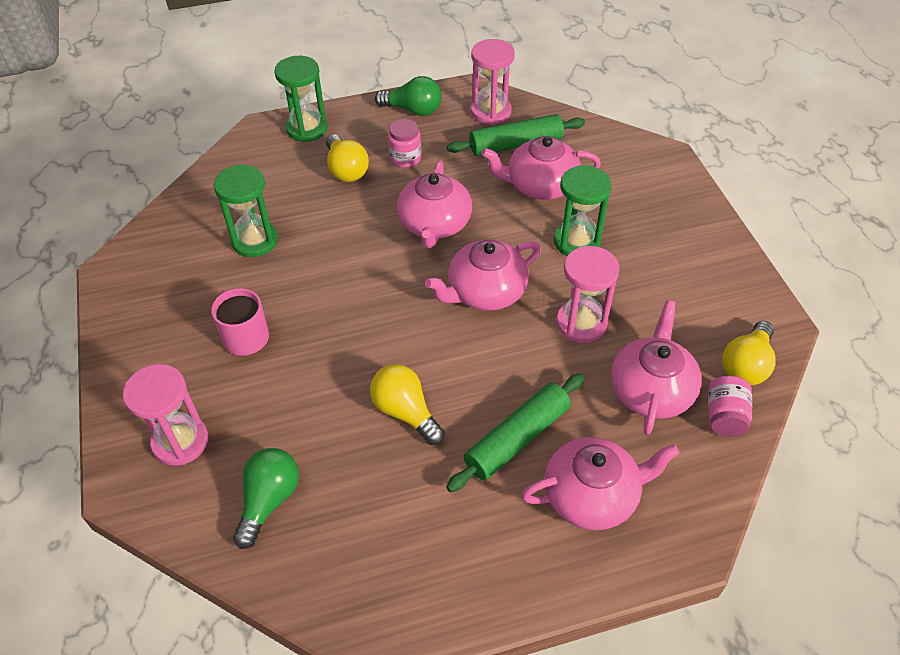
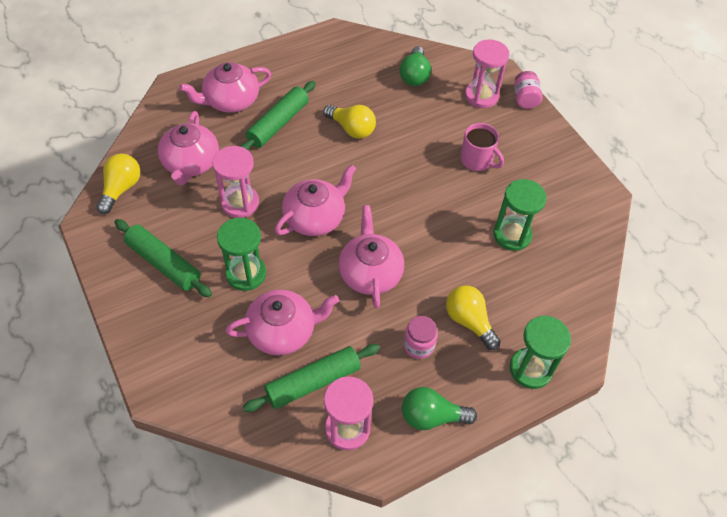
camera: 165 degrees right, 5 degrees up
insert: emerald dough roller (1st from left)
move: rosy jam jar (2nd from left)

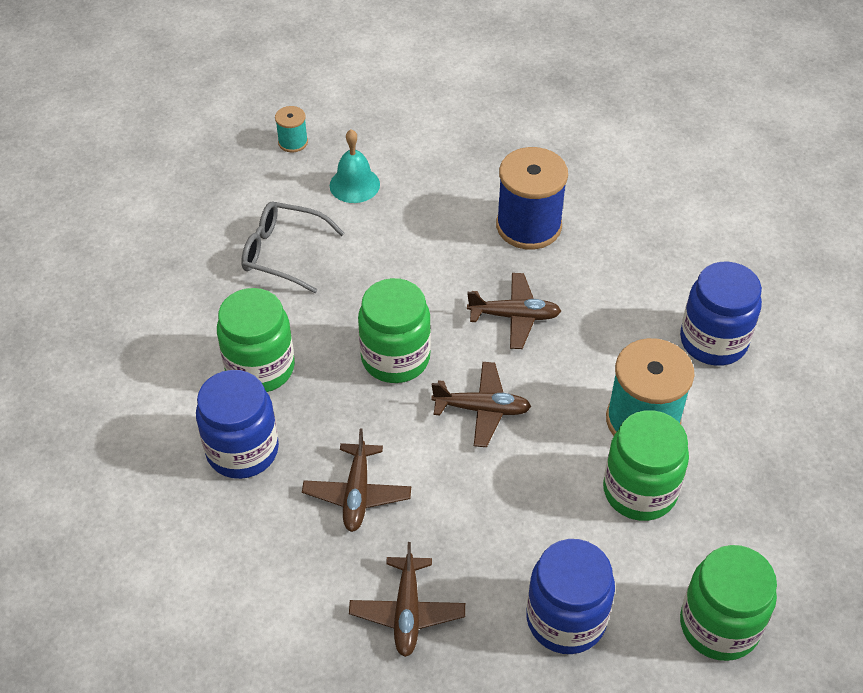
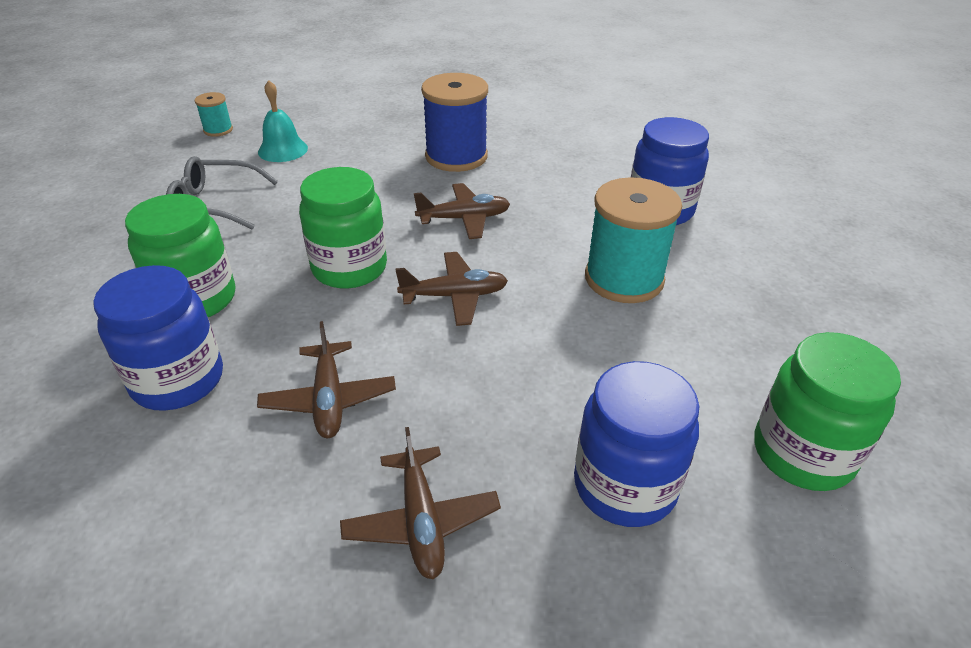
camera: 15 degrees left, 10 degrees down
delete: emerald jam jar (3rd from left)

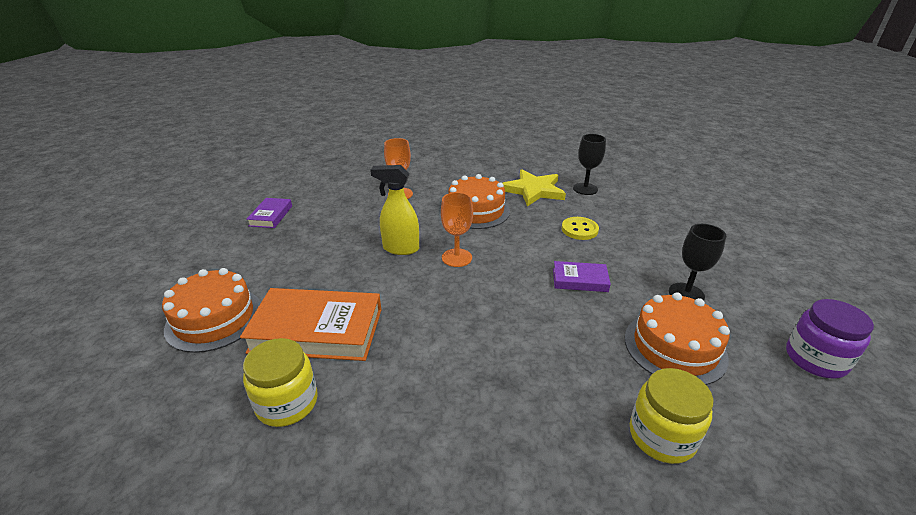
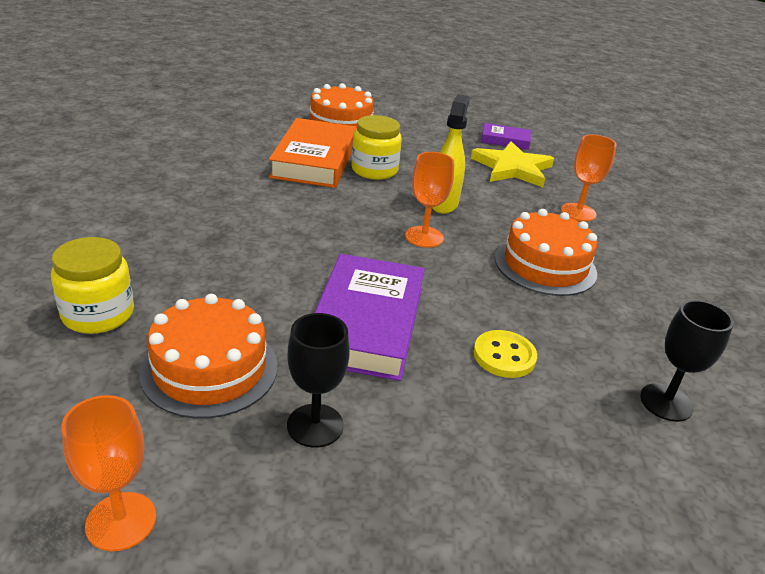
camera: 90 degrees right, 0 degrees up
move: golden star shape; golden jam jar (1st from left in the first image) to golden jam jar (2nd from left)
replace: purple jam jar to bright orange goblet (1st from left)
resize: purple hardcover (2nd from left in the first image) x1.96

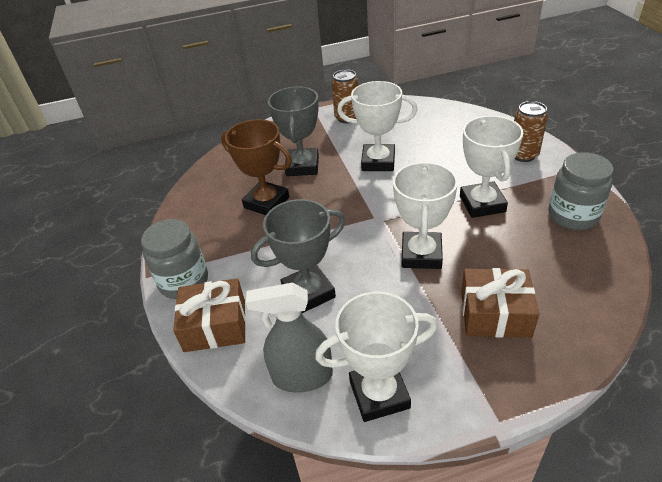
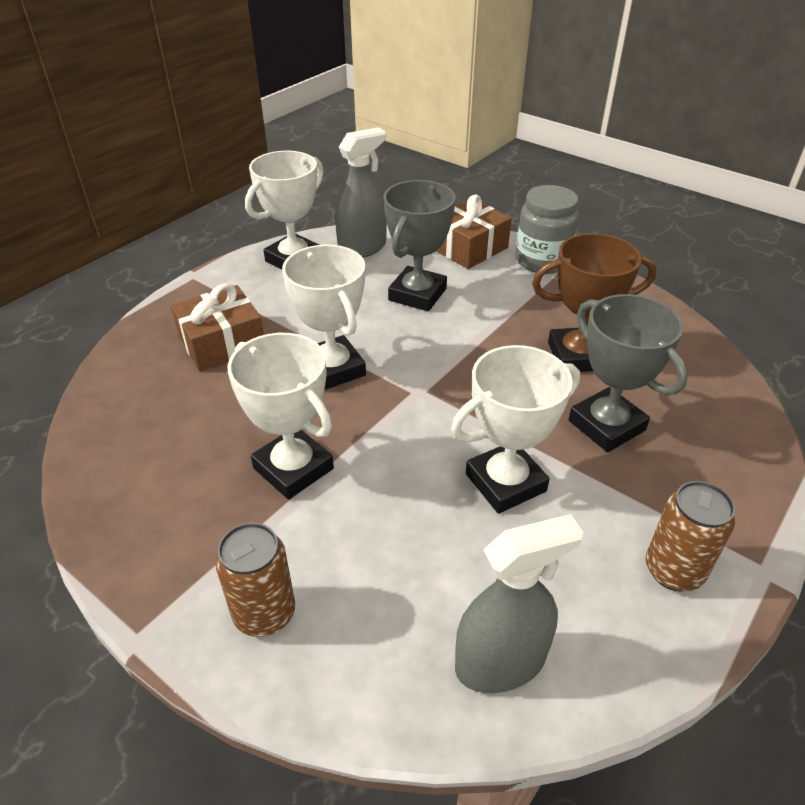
camera: 140 degrees right, 0 degrees up
delete: ash-grey jam jar (2nd from left)
insert: ash-grey sprayer (2nd from left)

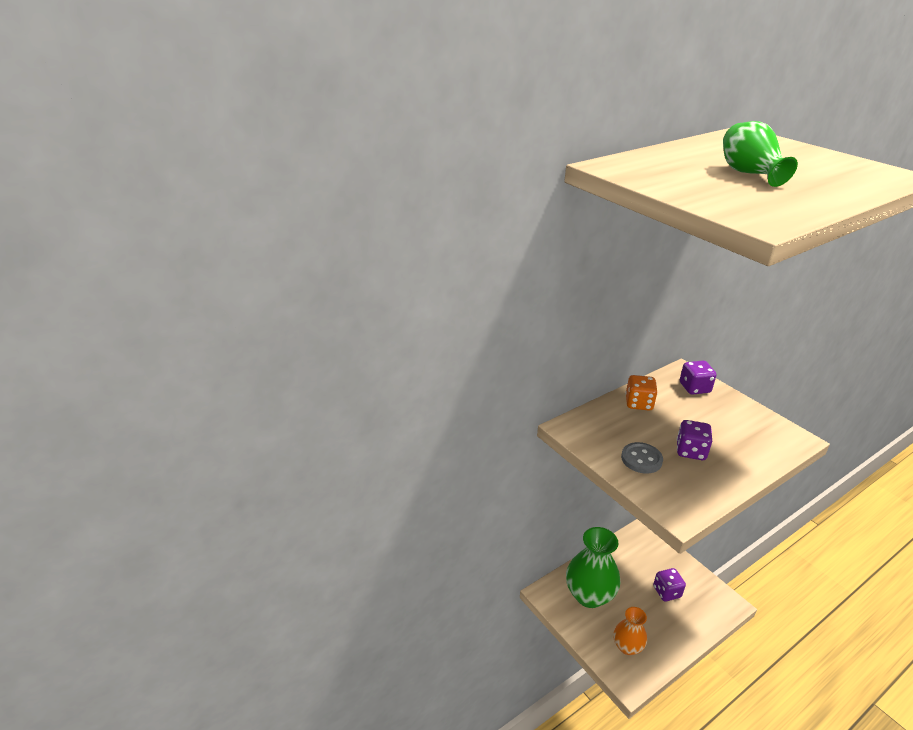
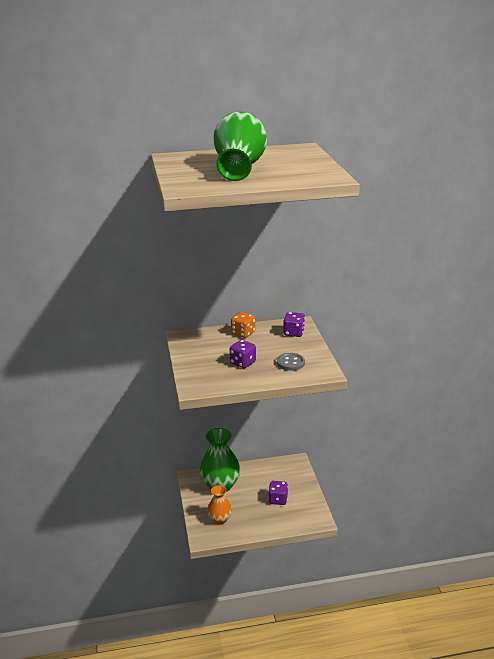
camera: 25 degrees right, 5 degrees down
move: ash-grey button
resize: emerald flower vase (2nd from left) x1.73

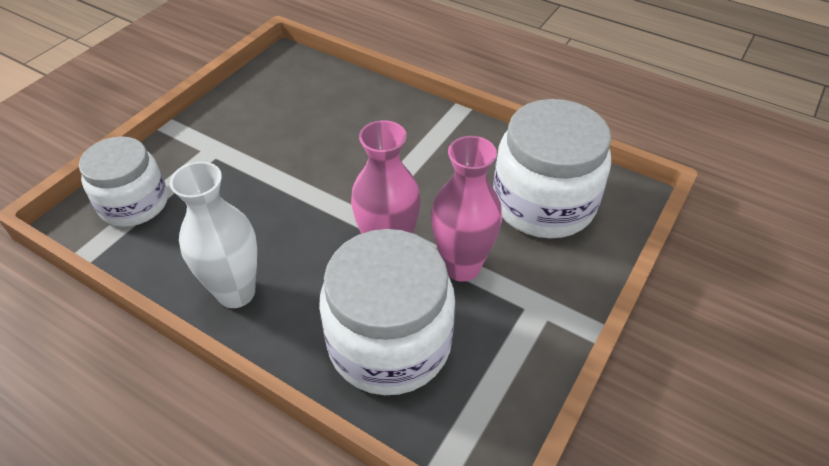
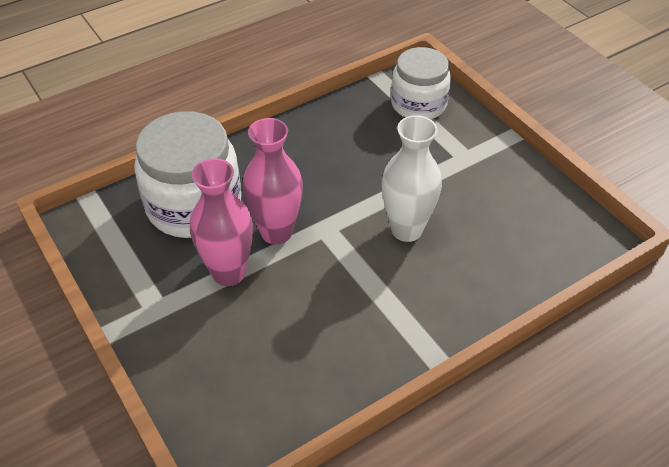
camera: 115 degrees right, 0 degrees up
delete: pure white jam jar (3rd from left)
move: pure white flower vase

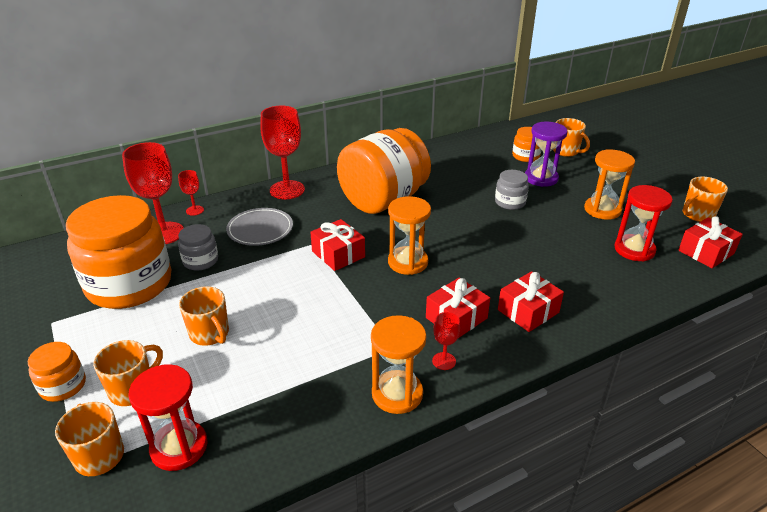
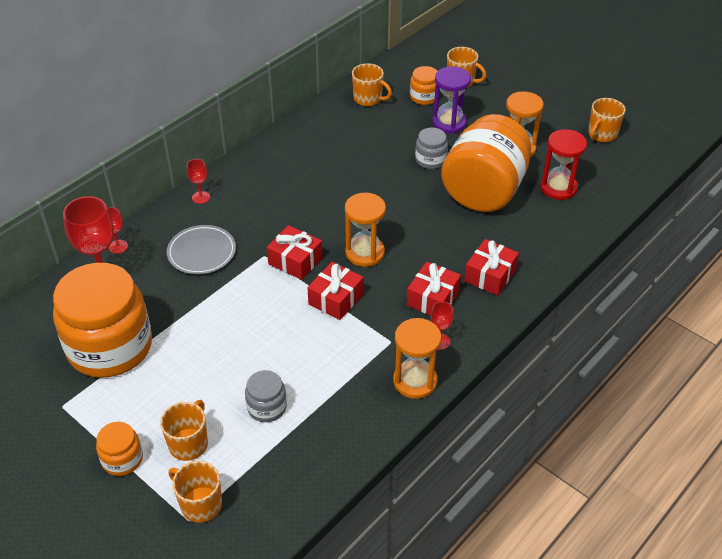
camera: 20 degrees left, 10 degrees up
delete: red sandglass (1st from left)
move: bright orange jam jar (3rd from left in the first image) to bright orange jam jar (4th from left); red wrapped gift (4th from left in the first image) to red wrapped gift (2nd from left); ash-grey jam jar (1st from left); bright orange mug (3rd from left)
resize: red goblet (3rd from left) x0.48

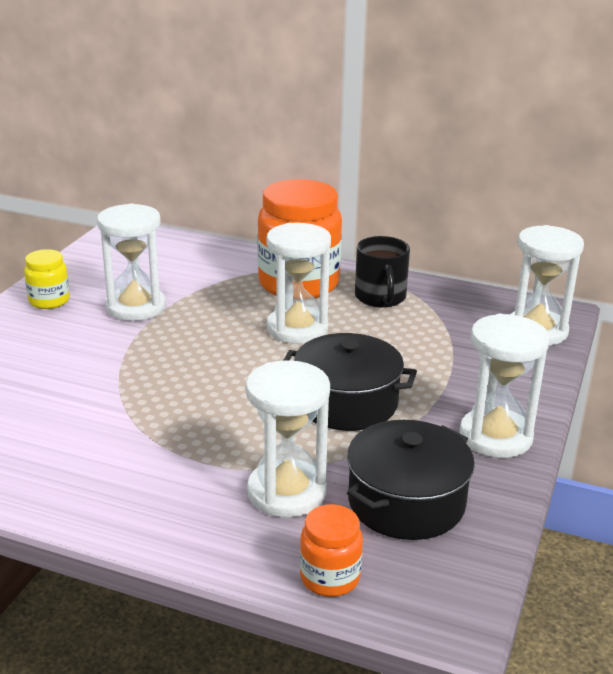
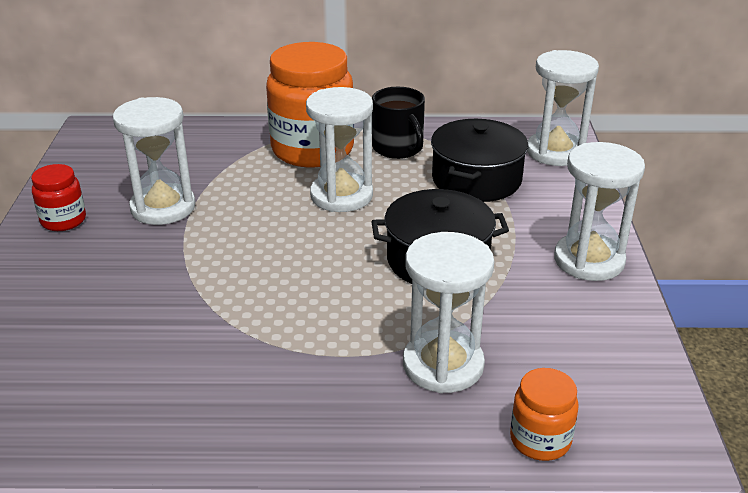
camera: 20 degrees left, 5 degrees up
move: jet-black stockpot (2nd from left)
recolor: golden jam jar to red jam jar

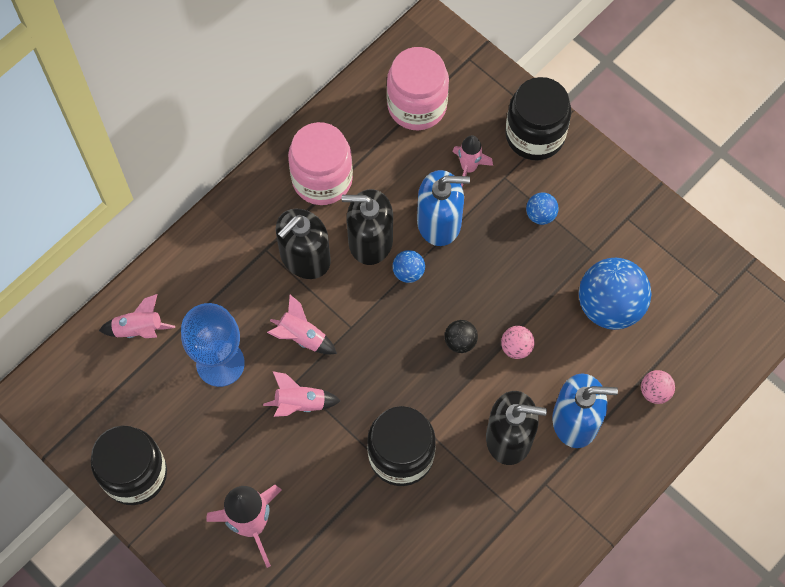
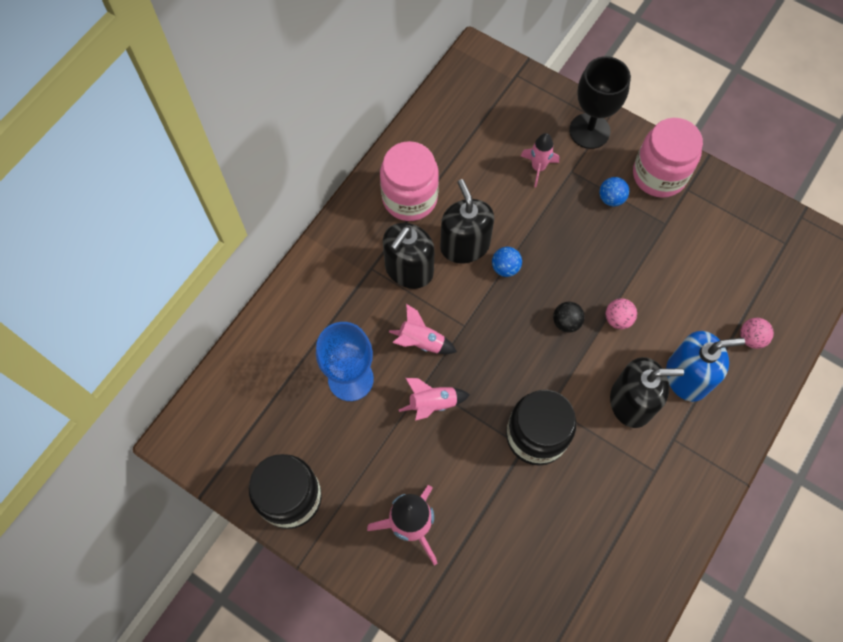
camera: 10 degrees left, 0 degrees up
delete: royal blue soap dispenser (1st from left); royal blue sphere (3rd from left); rosy rocket (1st from left)
move: rosy jam jar (2nd from left)
replace: jet-black jam jar (3rd from left) to jet-black goblet
rotate: jet-black soap dispenser (2nd from left) 75 degrees clockwise

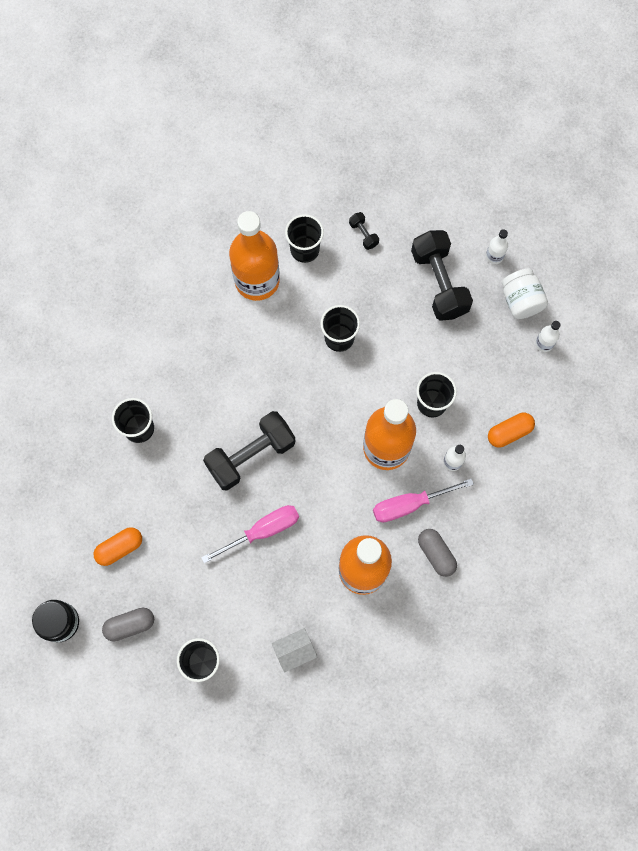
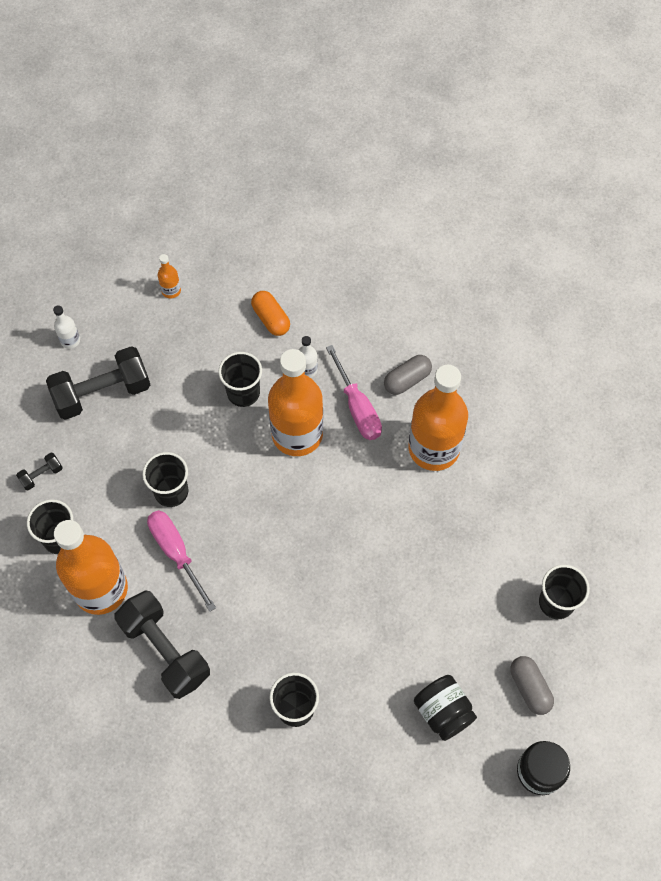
camera: 95 degrees left, 10 degrees down
delete: pure white jam jar; pure white cottage
move: jet-black hand weight (1st from left in the first image) to jet-black hand weight (3rd from left); rosy screwdriver (1st from left)
replace: bright orange pill (1st from left) to jet-black jam jar (1st from left)
recolor: pure white flask (3rd from left) to bright orange flask (2nd from left)

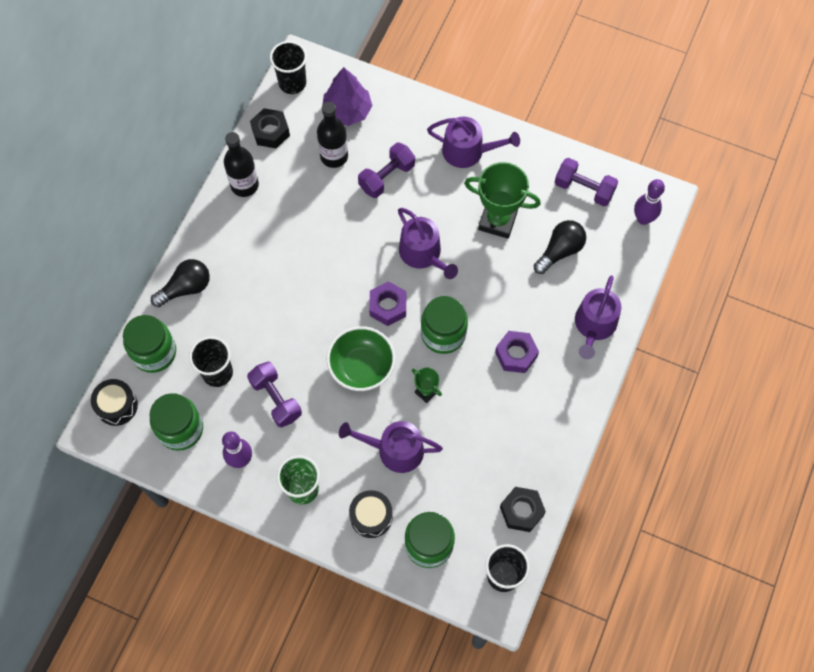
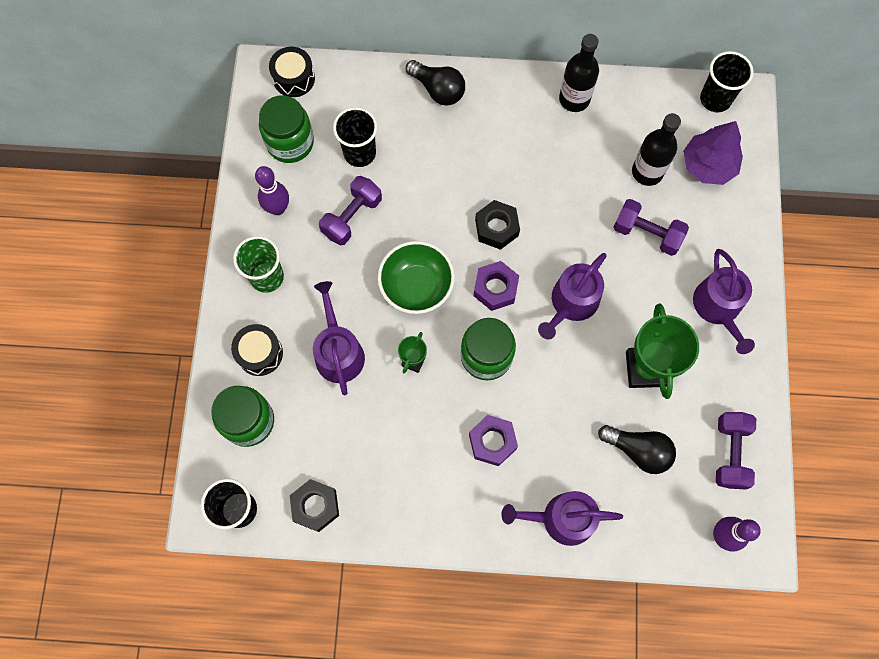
camera: 70 degrees right, 5 degrees up
delete: emerald jam jar (1st from left)
move: jet-black hexagon nut (1st from left in the first image) to jet-black hexagon nut (2nd from left)

